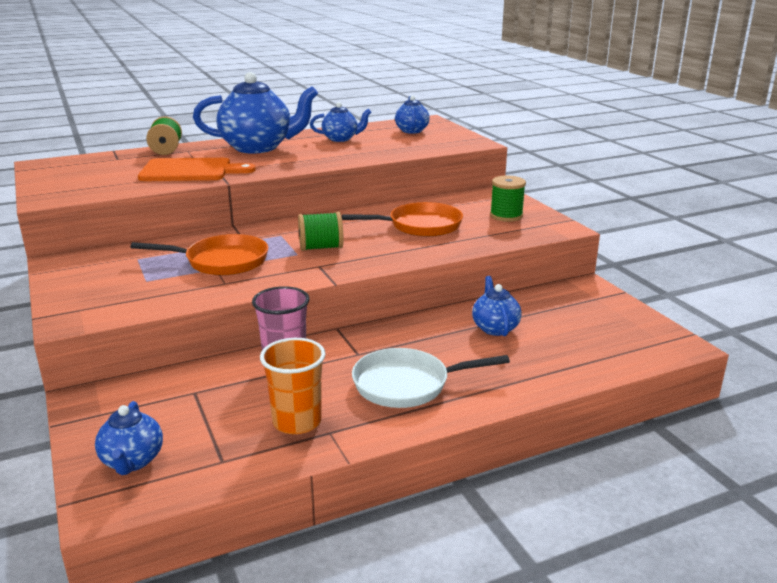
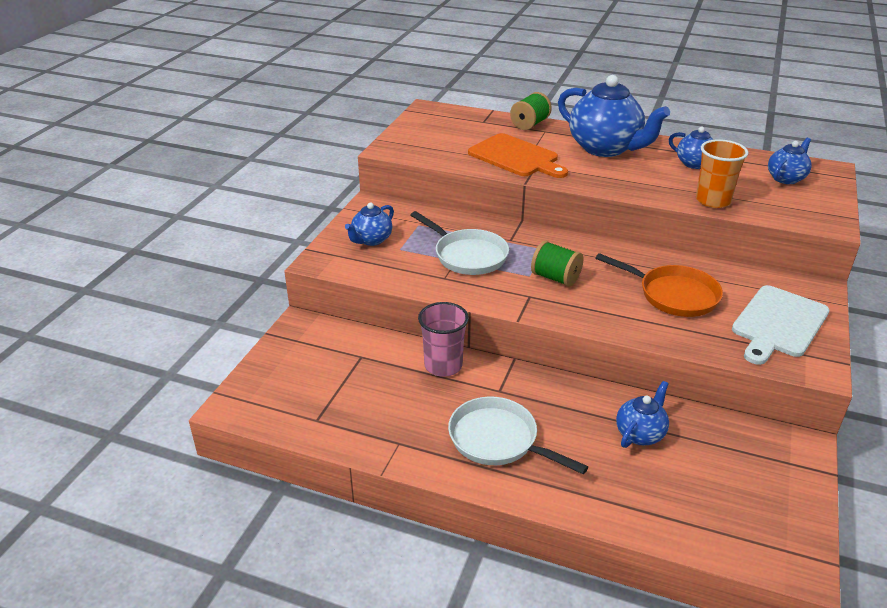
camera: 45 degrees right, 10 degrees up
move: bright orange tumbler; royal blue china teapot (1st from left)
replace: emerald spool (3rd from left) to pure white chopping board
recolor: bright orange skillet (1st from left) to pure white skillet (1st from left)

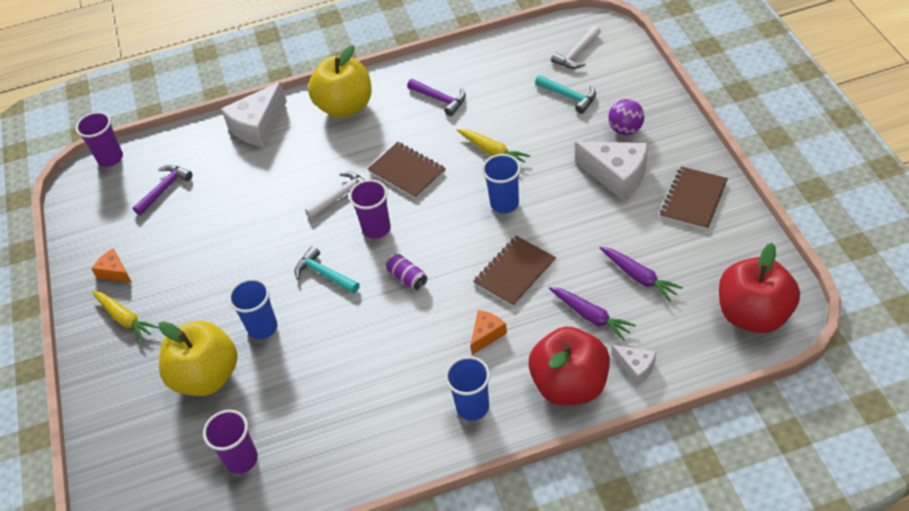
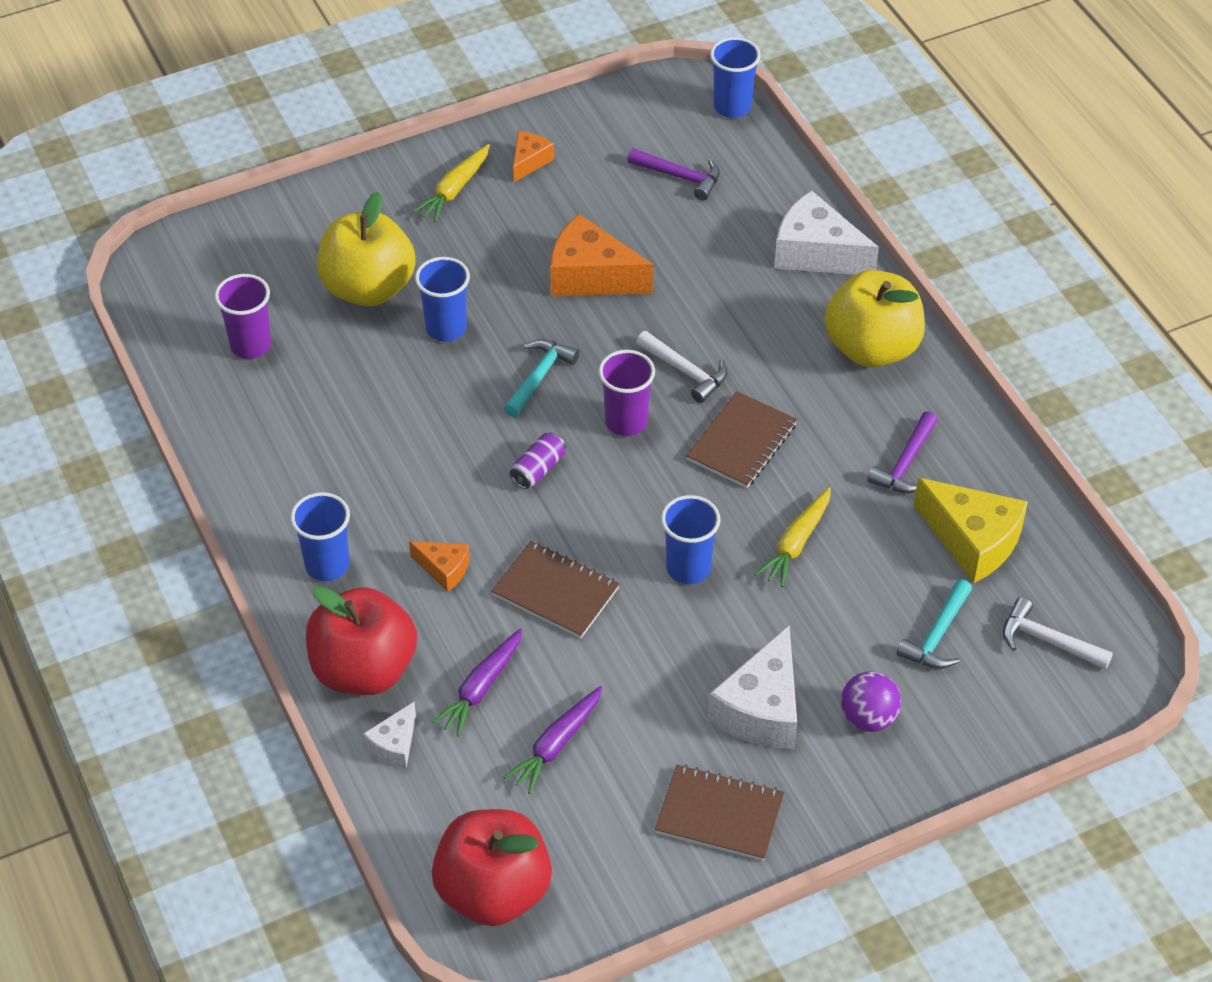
camera: 75 degrees right, 0 degrees up
insert: bright orange cheese wedge (3rd from left); golden cheese wedge
recolor: purple tumbler (1st from left) to royal blue tumbler (4th from left)

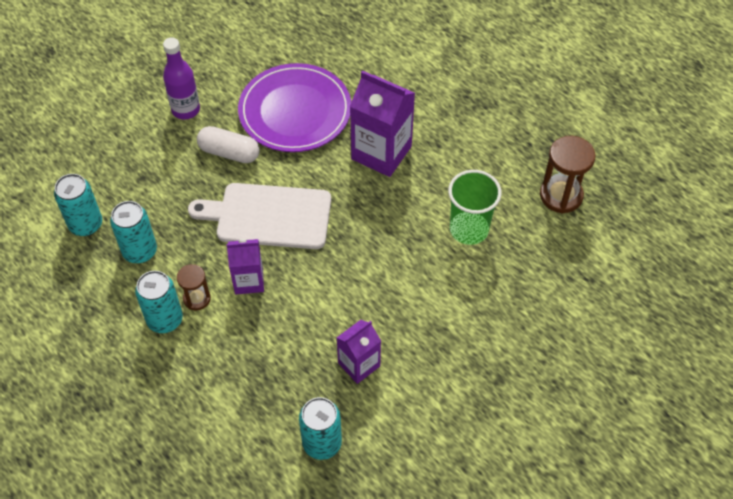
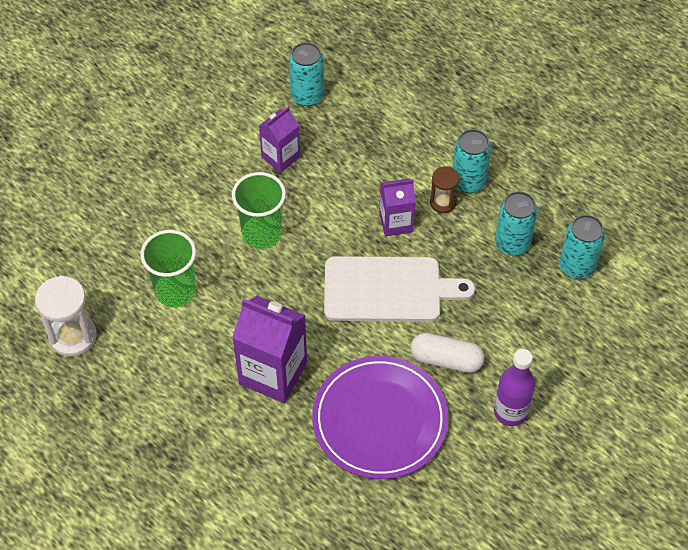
camera: 175 degrees right, 0 degrees up
insert: emerald tumbler (2nd from left)
recolor: russet sandglass (2nd from left) to pure white sandglass

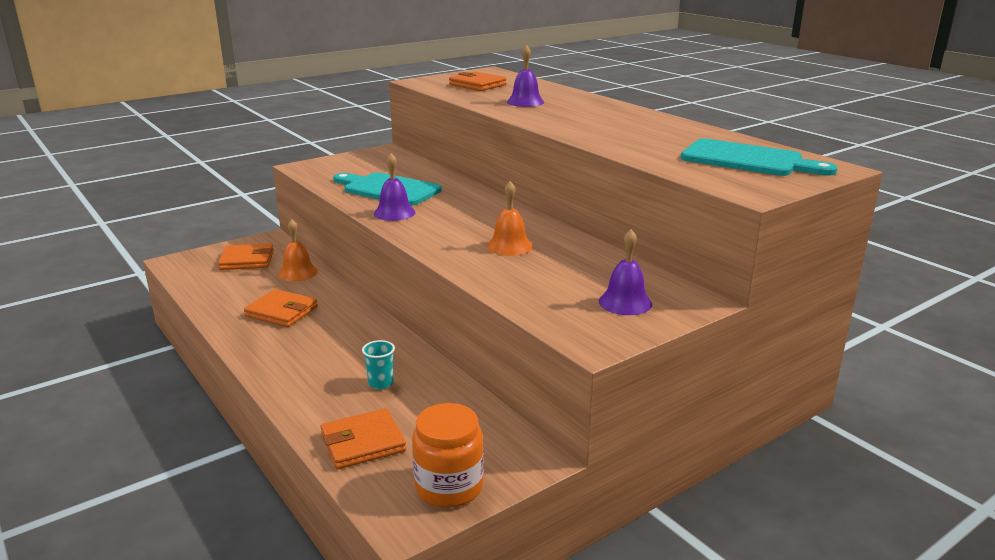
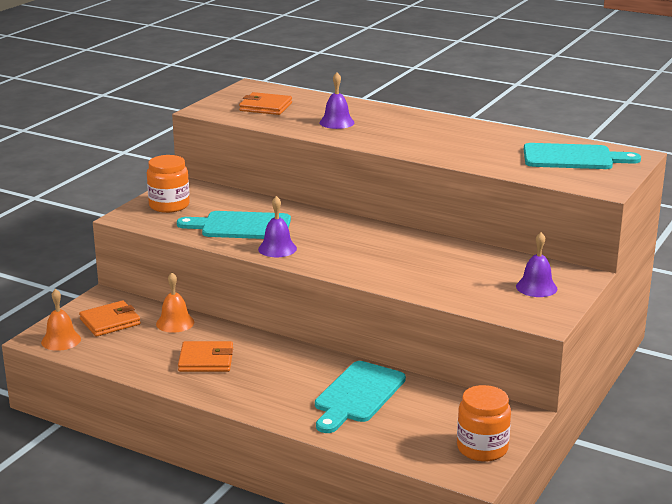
camera: 25 degrees left, 0 degrees up
delete: bright orange wallet (3rd from left)
insert: bright orange jam jar (1st from left)
move: bright orange school bell (2nd from left in the first image) to bright orange school bell (1st from left)
replace: teal tumbler to teal chopping board (2nd from left)

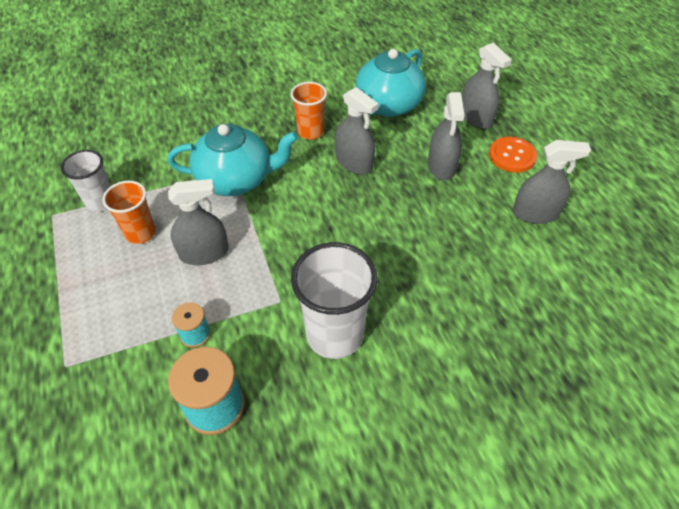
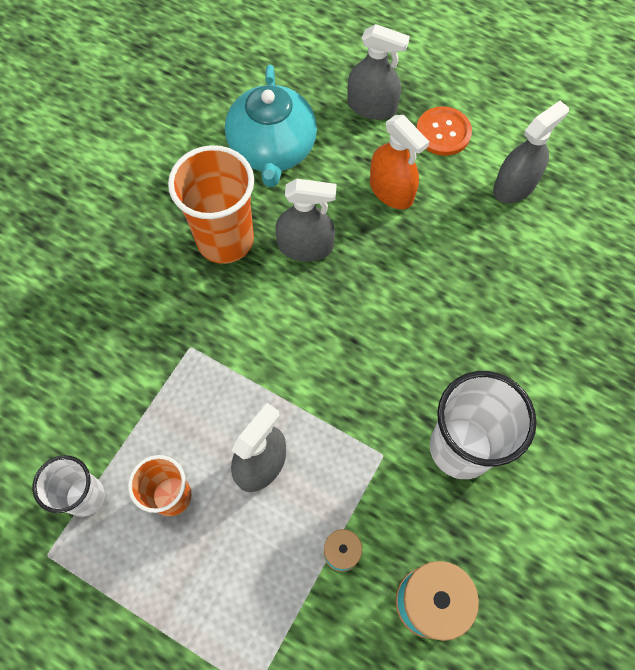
camera: 40 degrees left, 15 degrees up
delete: teal china teapot (1st from left)
recolor: ash-grey sprayer (3rd from left) to bright orange sprayer
resize: bright orange tumbler (2nd from left) x1.65

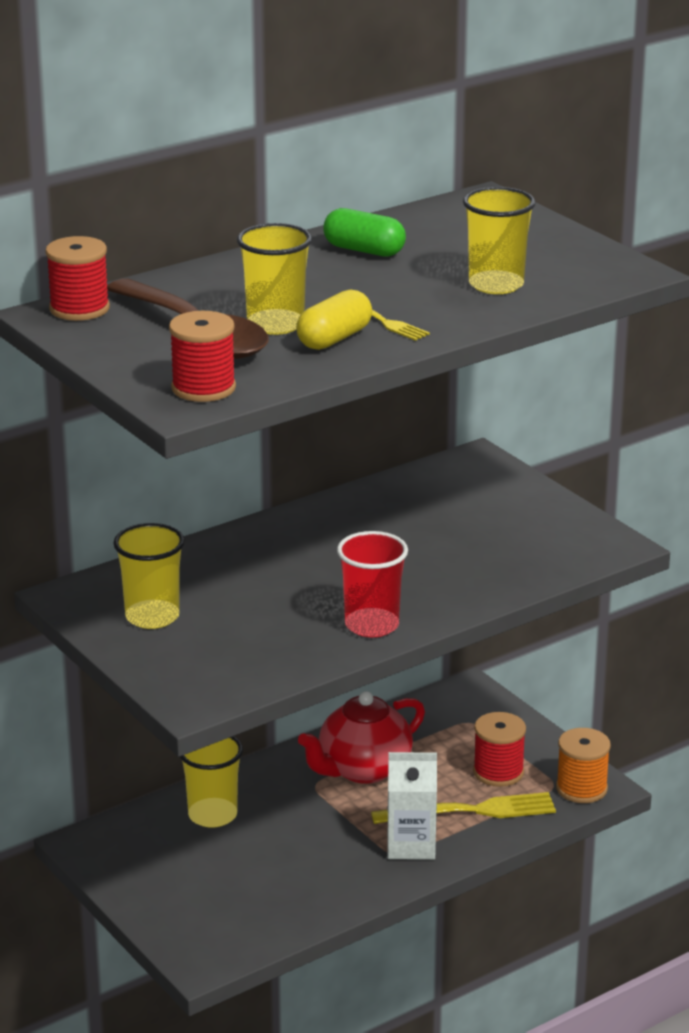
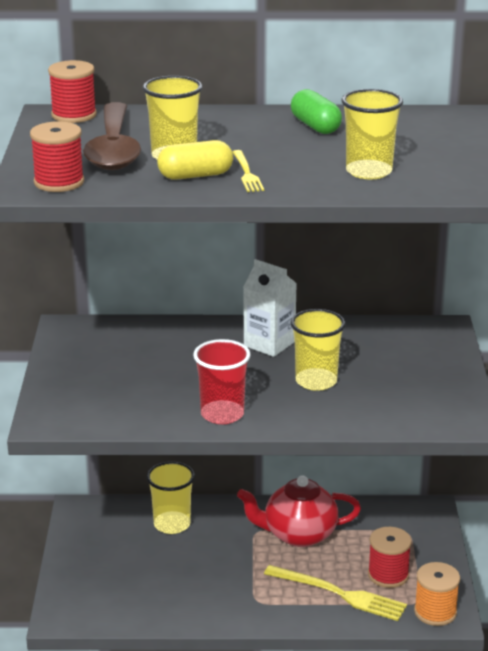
camera: 35 degrees right, 0 degrees up
move: golden tumbler (1st from left in the first image) to golden tumbler (3rd from left); pure white juice carton

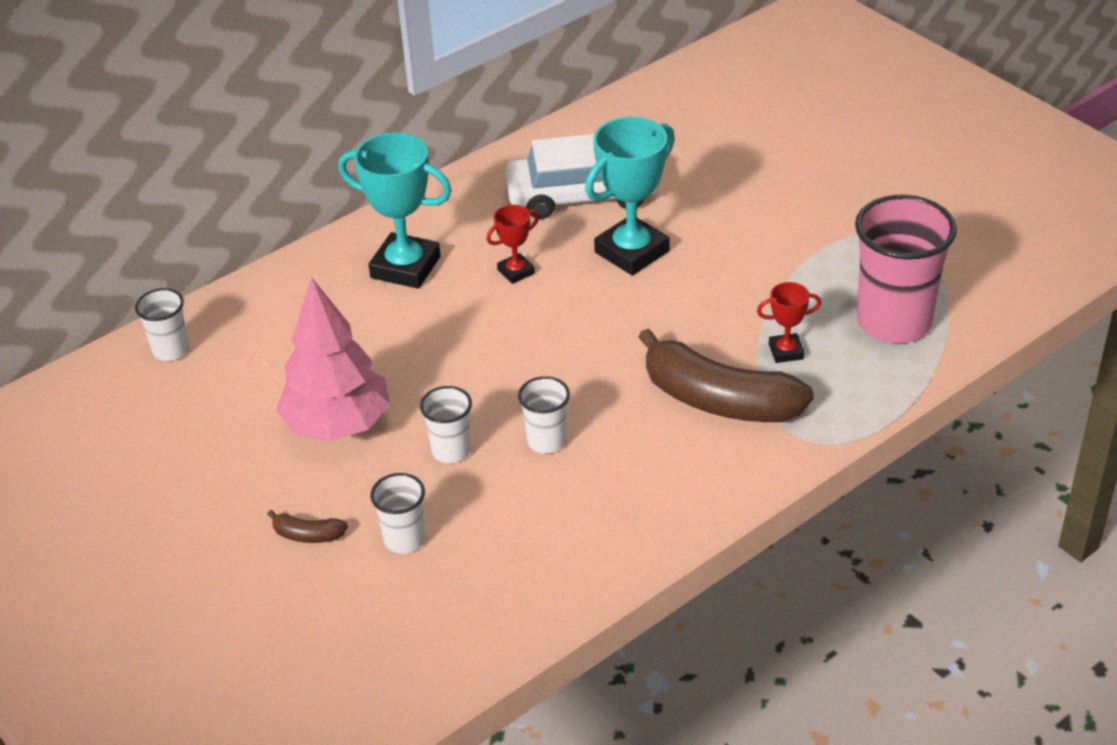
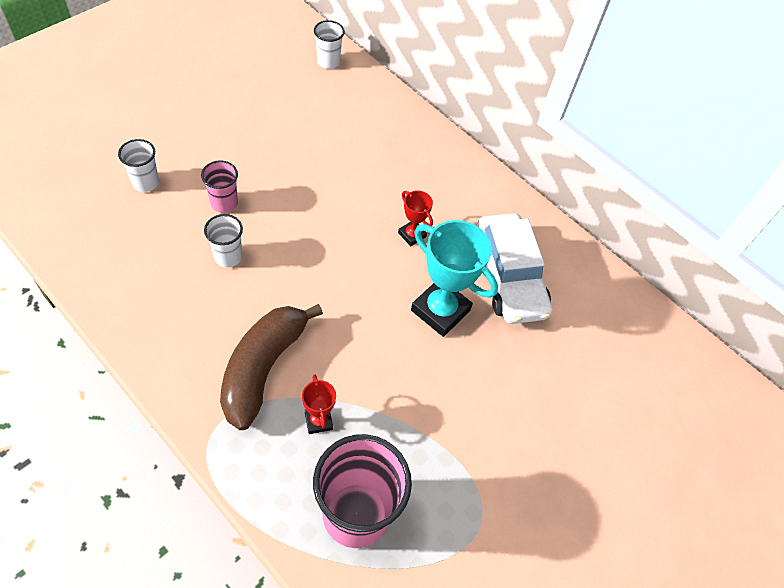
camera: 75 degrees right, 15 degrees up
delete: teal award cup (1st from left); rosy fir tree; russet banana (1st from left)
recolor: pure white tumbler (3rd from left) to rosy tumbler (1st from left)

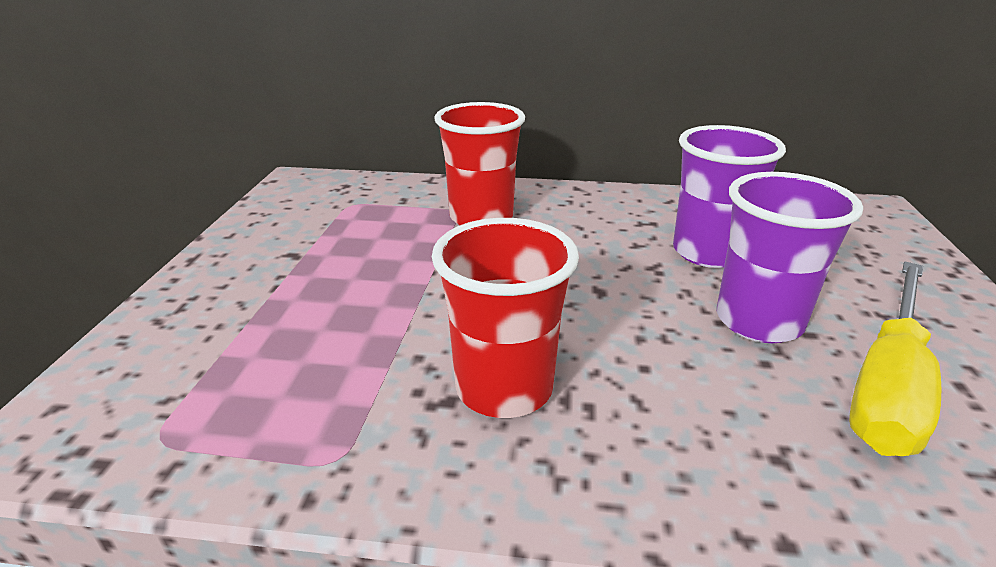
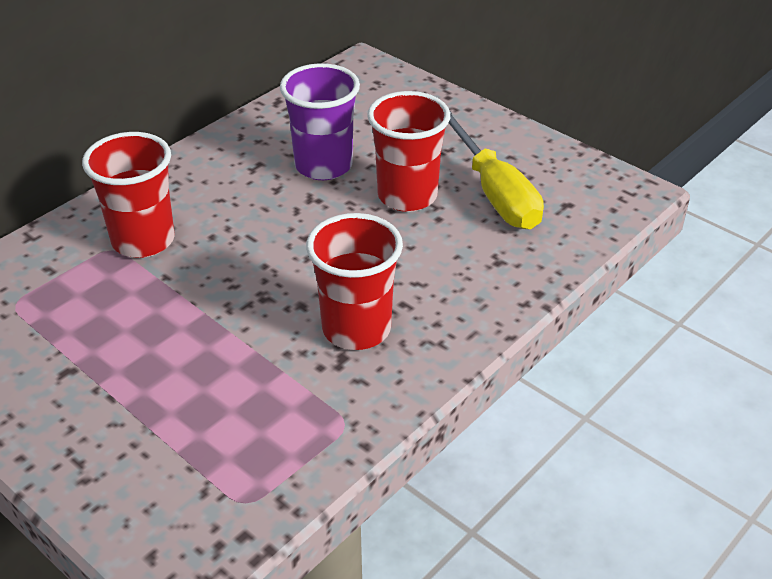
camera: 55 degrees left, 10 degrees up
recolor: purple tumbler (2nd from left) to red tumbler (3rd from left)

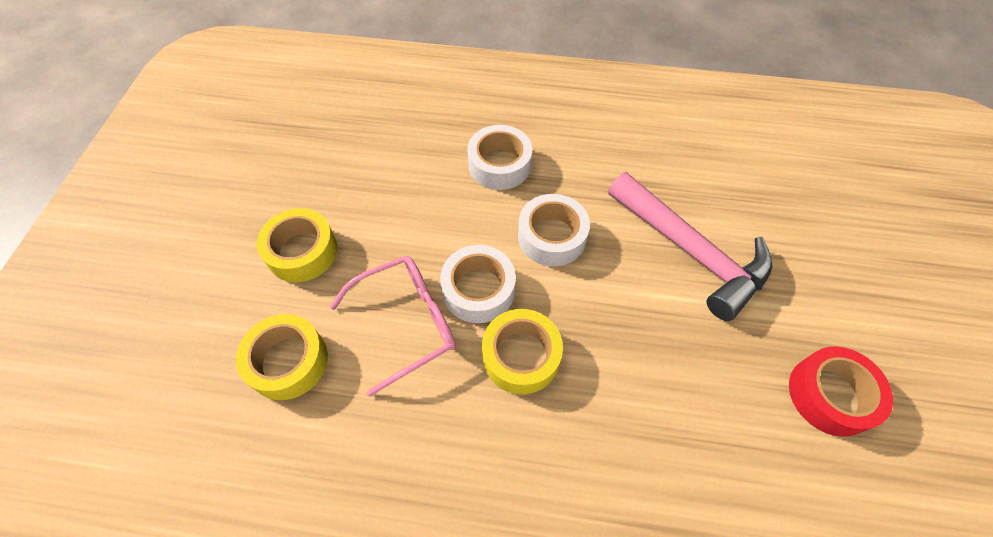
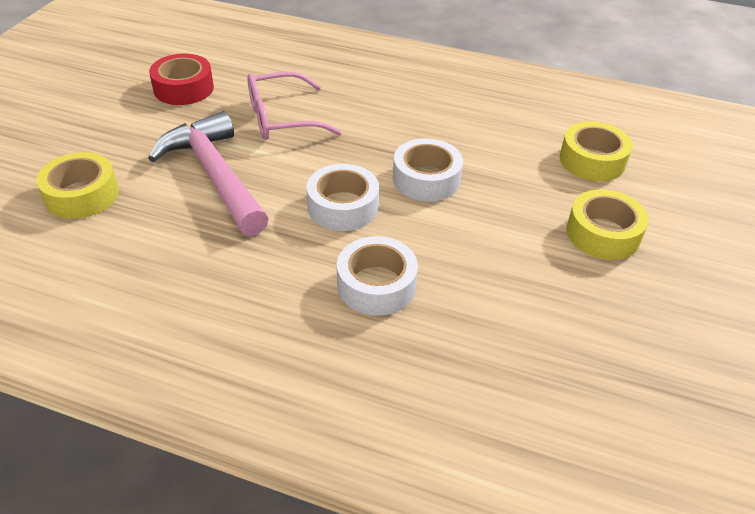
camera: 170 degrees left, 15 degrees down
move: rosy glasses; golden tape (3rd from left in the first image) to golden tape (1st from left)

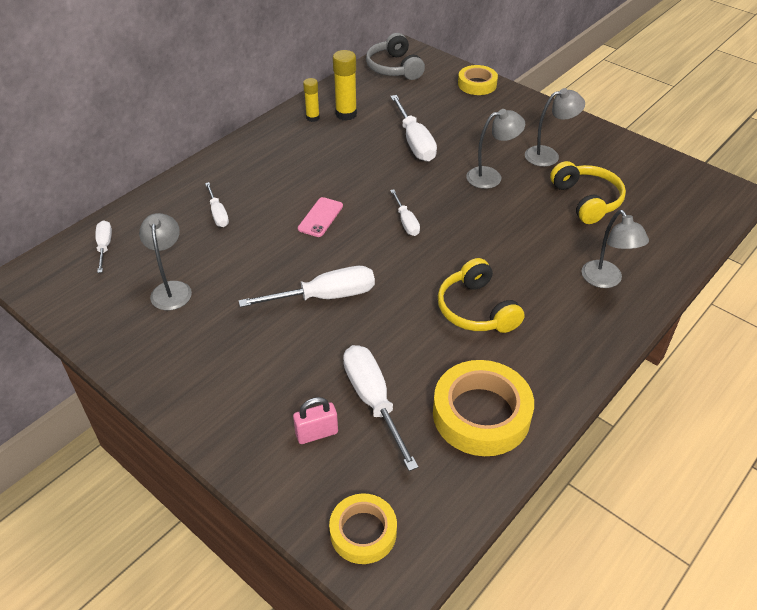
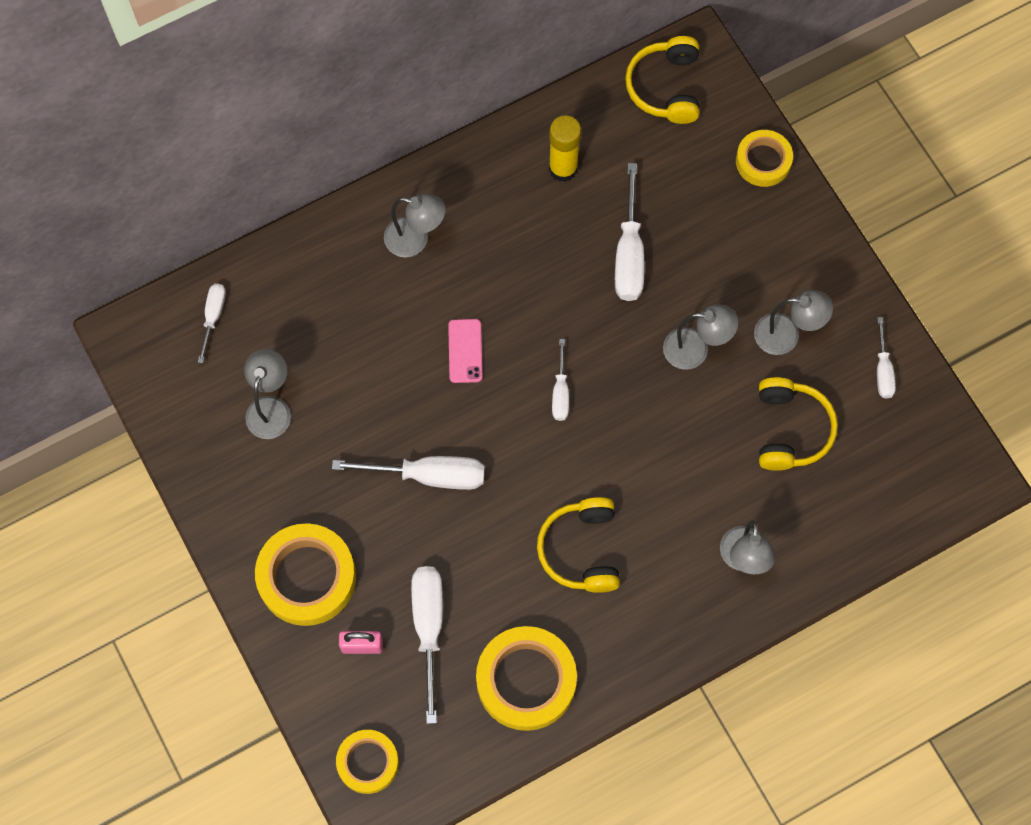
camera: 20 degrees right, 25 degrees up
delete: golden stick of glue (1st from left)
insert: ash-grey lamp (2nd from left); golden tape (1st from left)
move: pure white screwdriver (2nd from left in the first image) to pure white screwdriver (6th from left)
recolor: ash-grey headphones to golden headphones (2nd from left)
rotate: rosy phone 45 degrees counterclockwise

